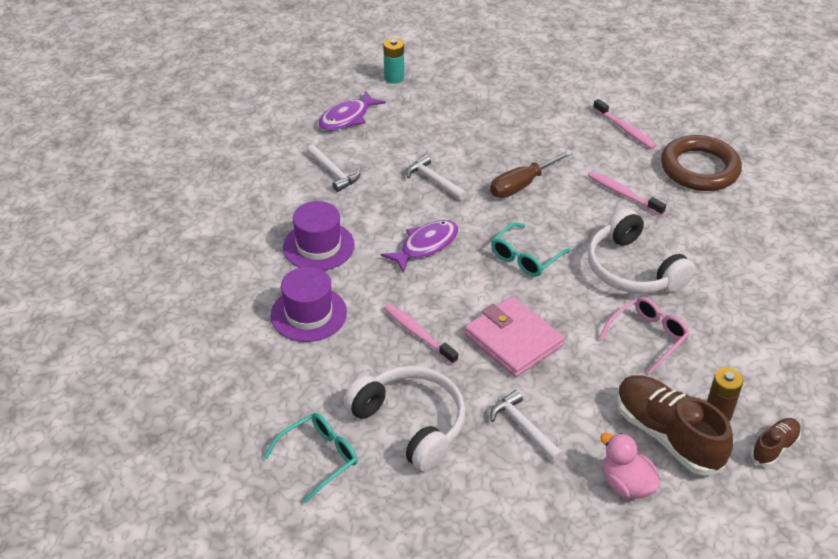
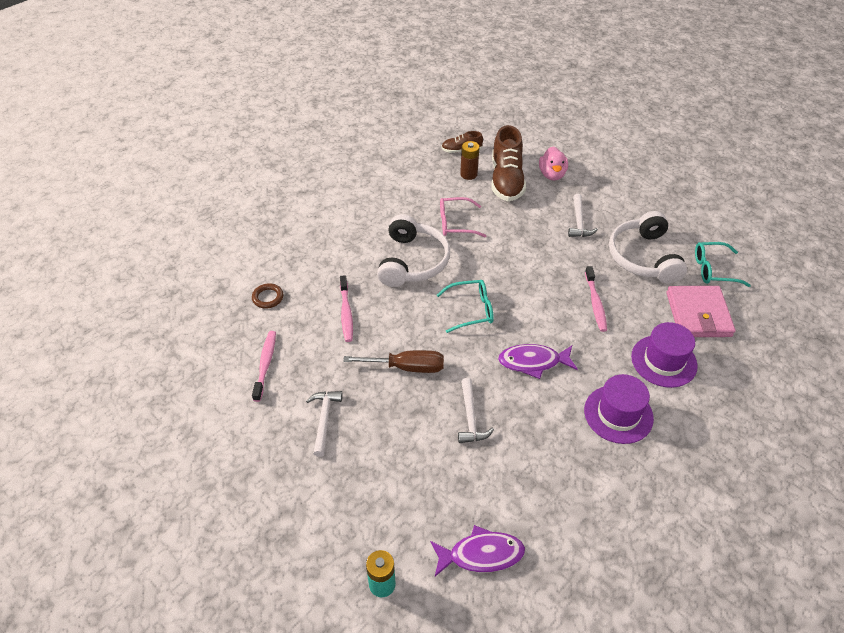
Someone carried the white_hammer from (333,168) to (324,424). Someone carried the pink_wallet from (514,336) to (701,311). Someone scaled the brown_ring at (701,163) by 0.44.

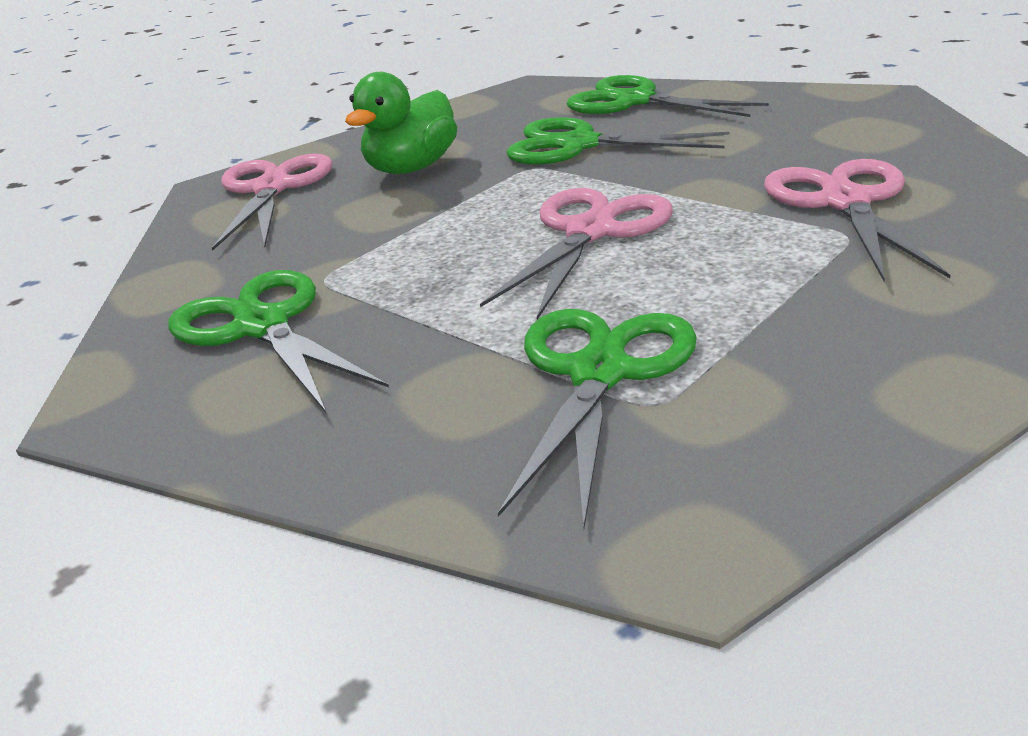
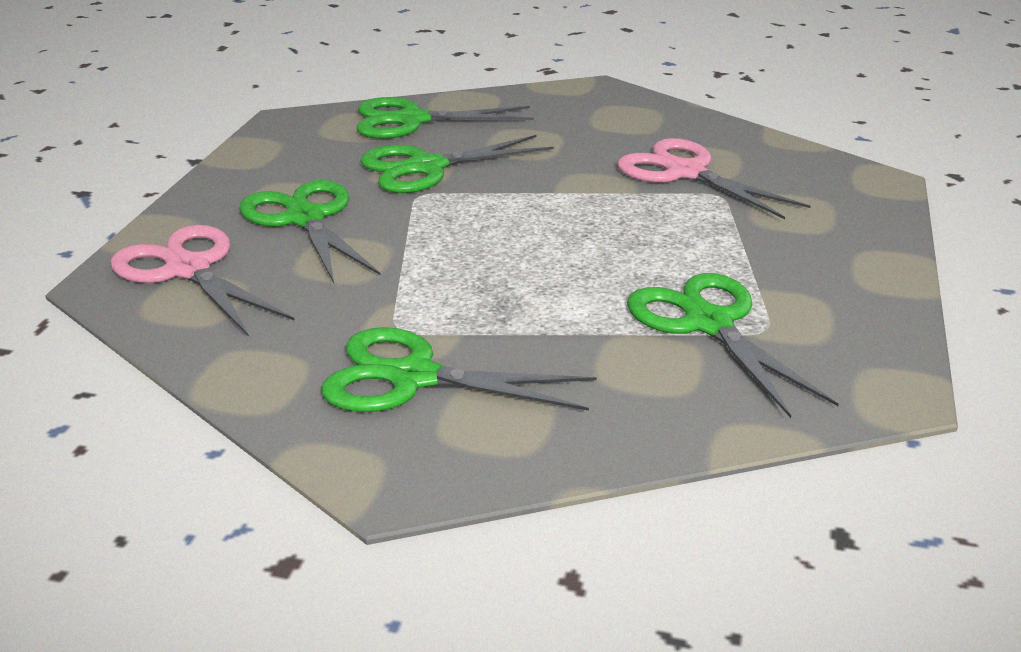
Someone took away the pink_scissors at (576,254). Someone swapped the green_duck at (401,123) for the green_scissors at (310,231).

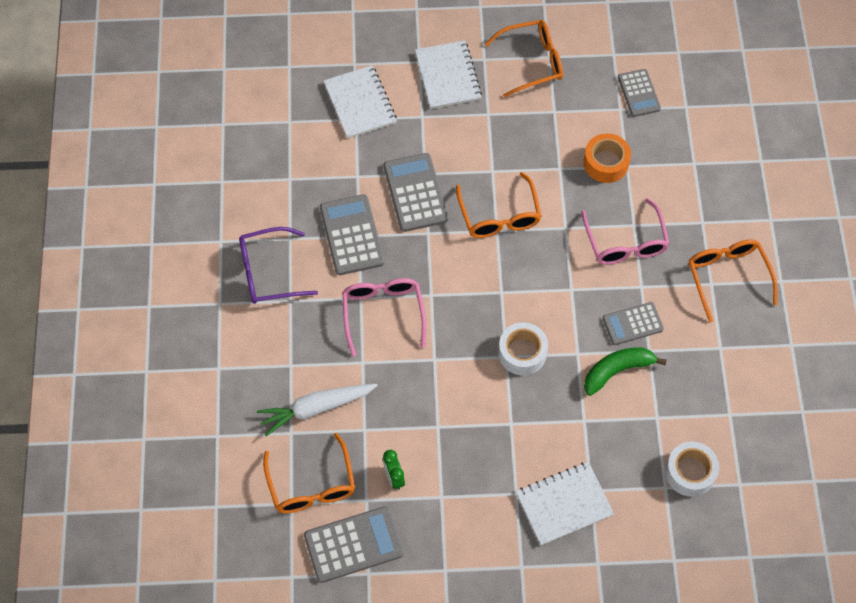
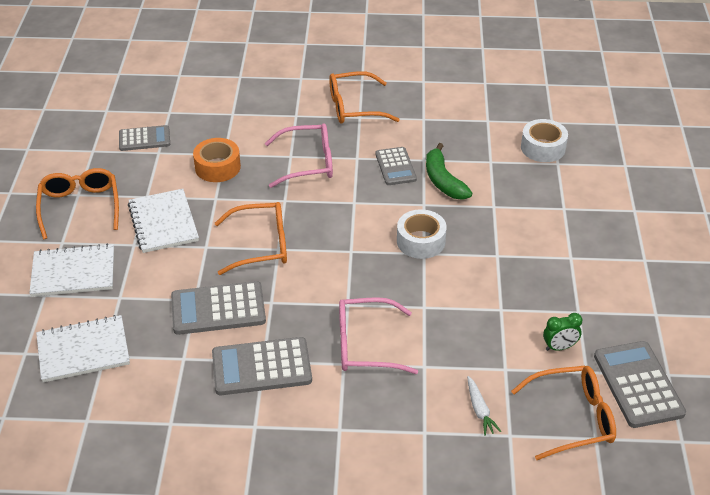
Someone took away the purple_glasses at (278,265). Someone carried the white_notebook from (565,503) to (163,221). Someone scaled the white_carrot at (317,410) by 0.53.

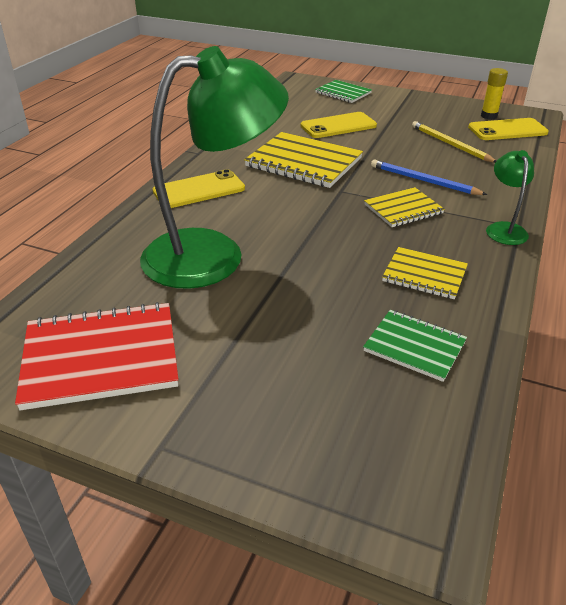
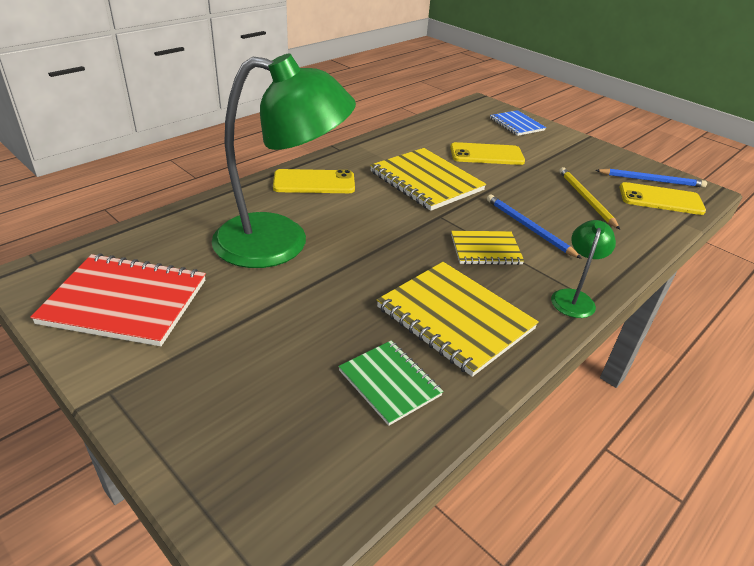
Someone swapped the yellow_glue_stick at (494,94) for the blue_pencil at (651,178). Someone repainted the green_notebook at (343,91), which became the blue_notebook at (518,123). Someone scaled the yellow_notebook at (425,273) by 1.70.

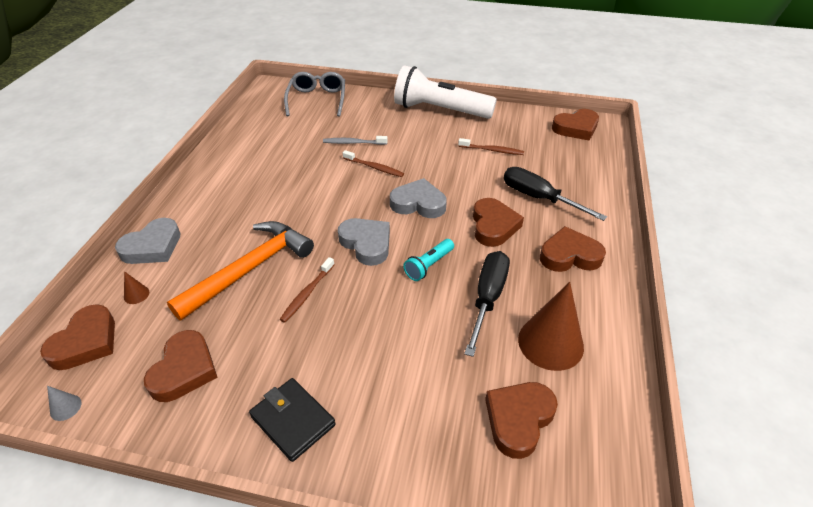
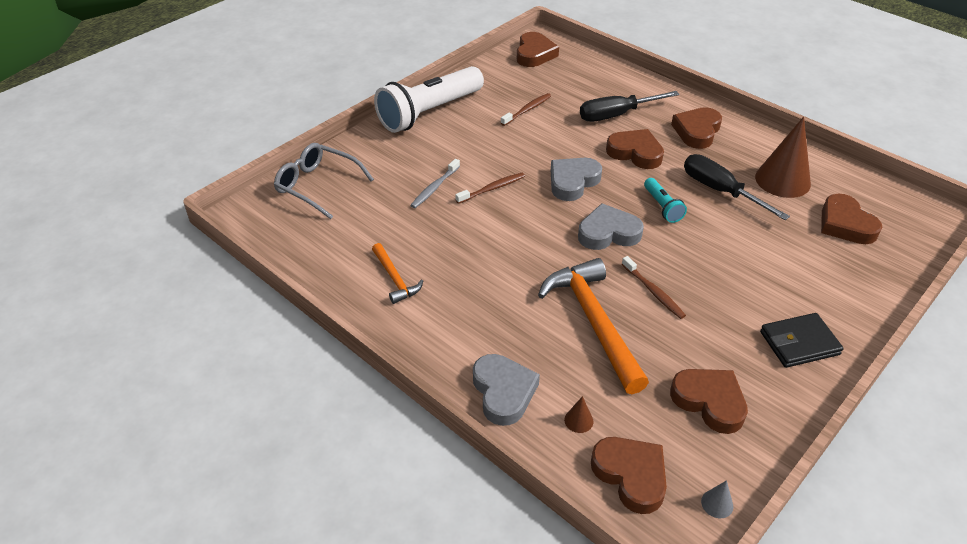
Someone put down the orange_hammer at (397,273).

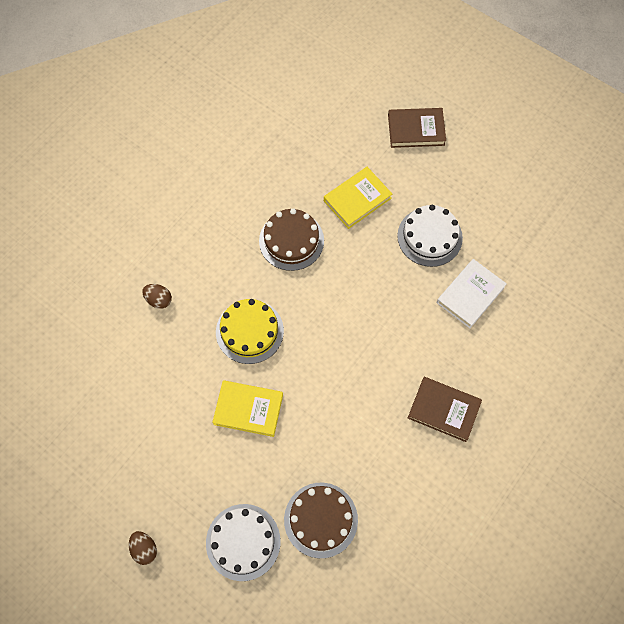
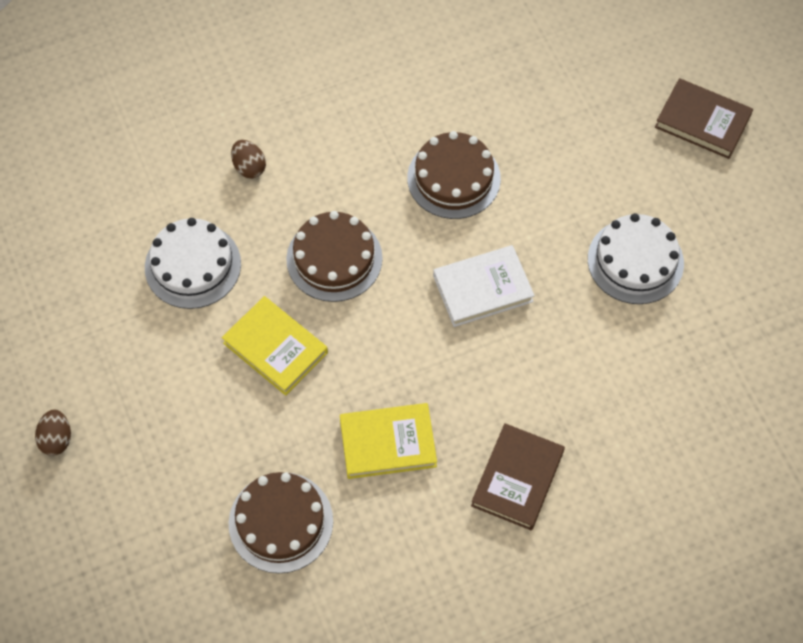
Someone carried the white_cake from (243,542) to (193,263). Someone carried the yellow_book from (358,198) to (388,441). Someone carried the white_book from (472,293) to (484,286). Someone repainted the yellow_cake at (250,331), which became the brown_cake at (334,256). Someone rotated the brown_book at (445,409) by 60 degrees clockwise.

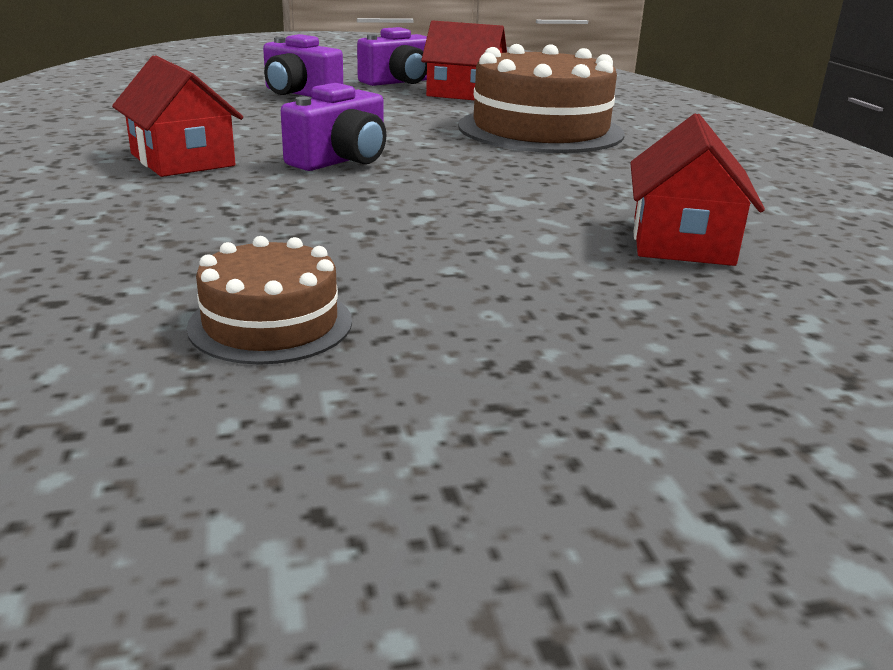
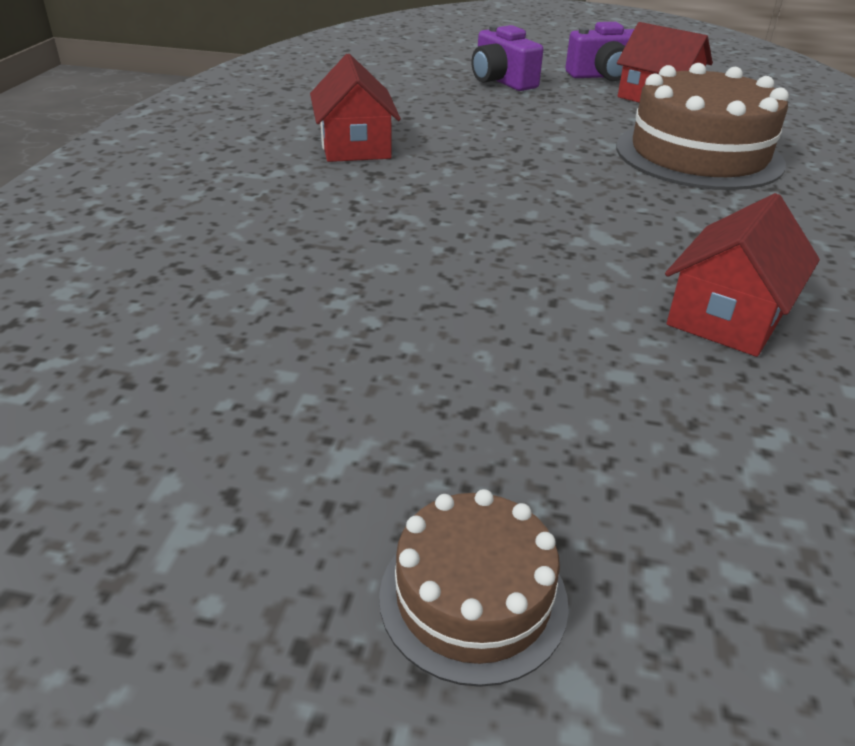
Someone took away the purple_camera at (333,127). Someone carried the brown_cake from (269,300) to (474,588).

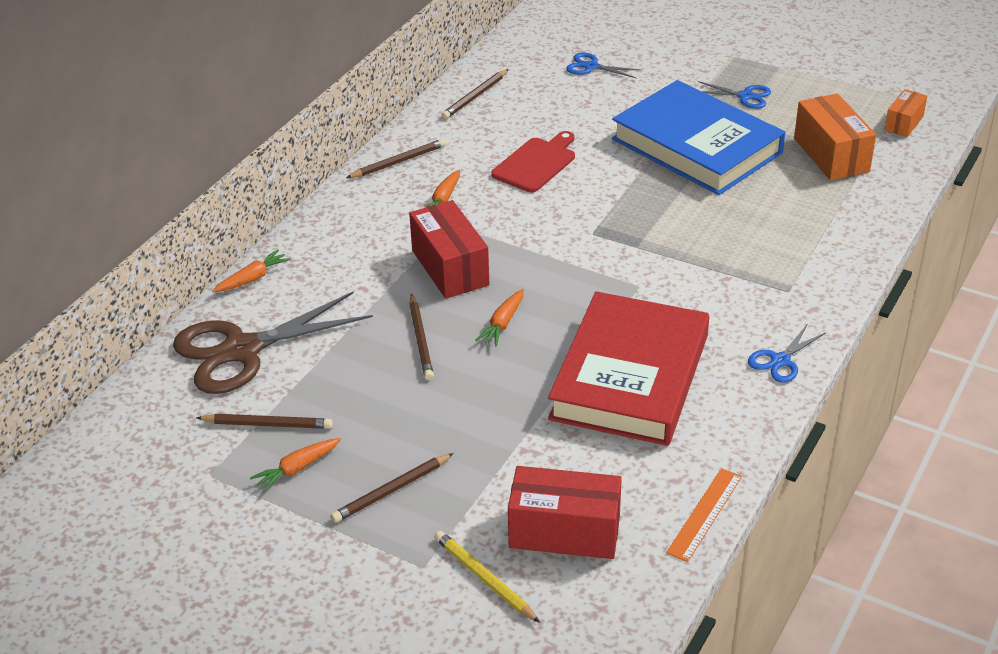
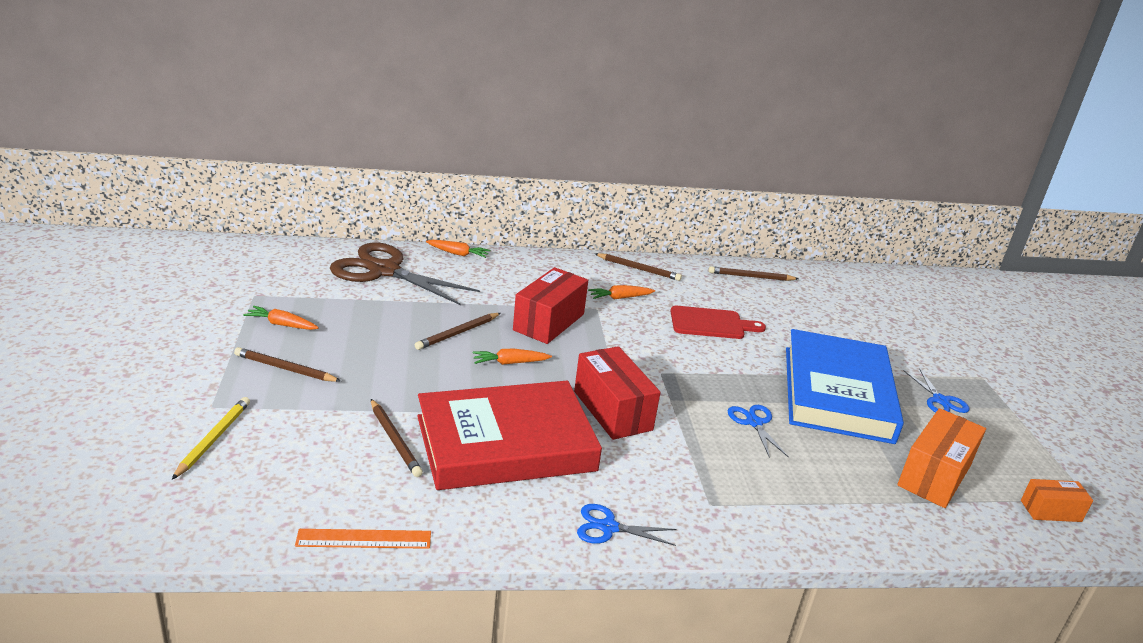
Someone carried the brown_pencil from (264,421) to (397,438). Someone carried the red_box from (565,512) to (617,393). Someone carried the blue_scissors from (603,65) to (758,431).

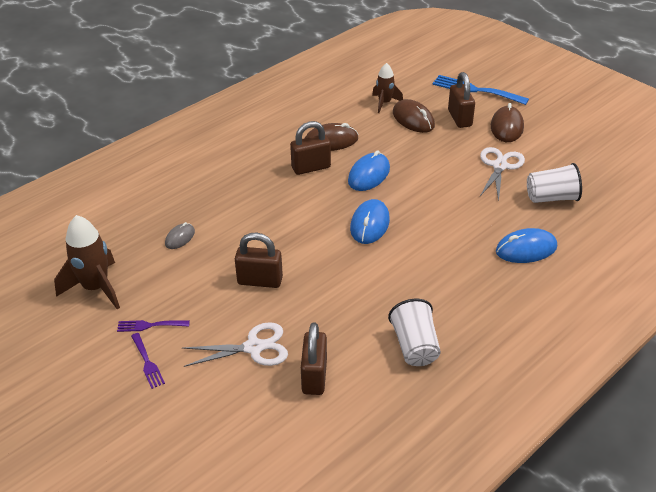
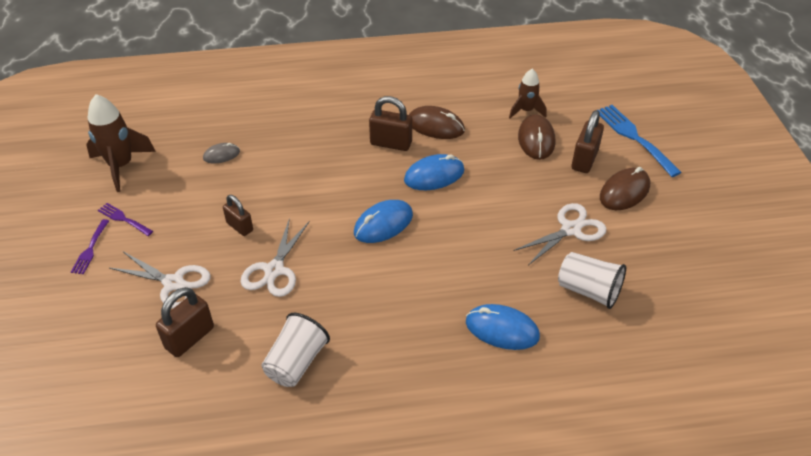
Someone put down the white_scissors at (275,257). Someone scaled the brown_padlock at (259,260) by 0.66.

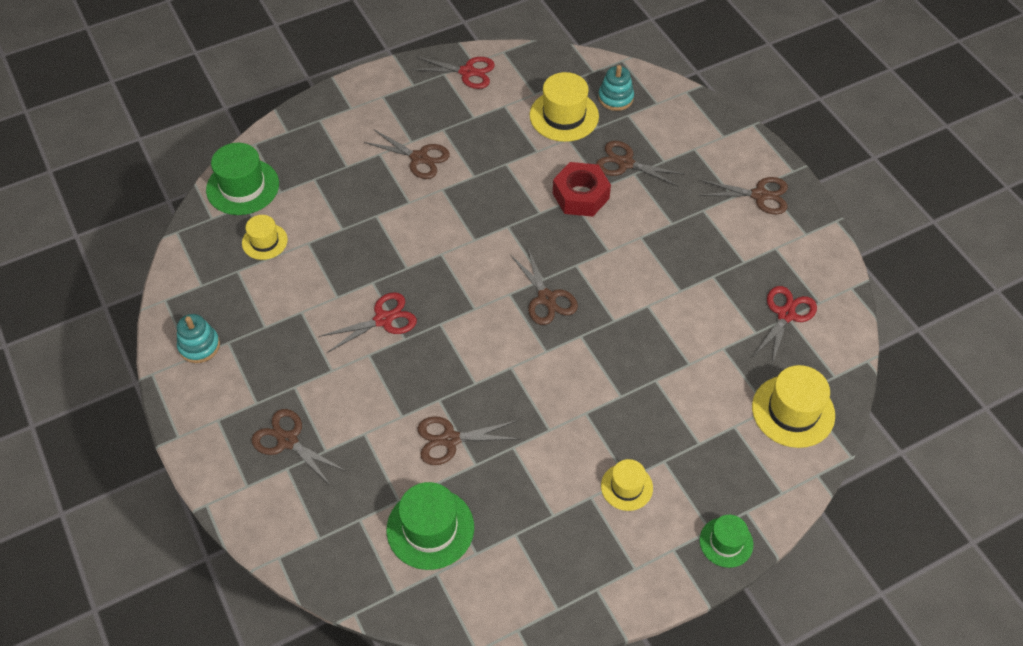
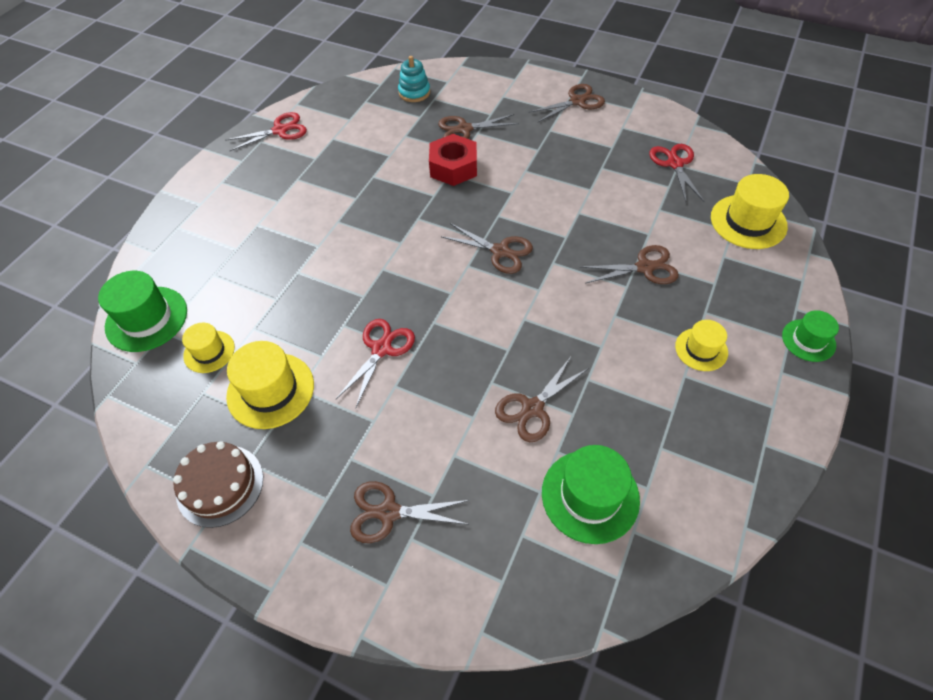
Someone carried the brown_scissors from (407,154) to (630,264). Someone carried the yellow_hat from (564,107) to (270,385). Someone swapped the turquoise_stacking_toy at (198,338) for the brown_cake at (218,484).

